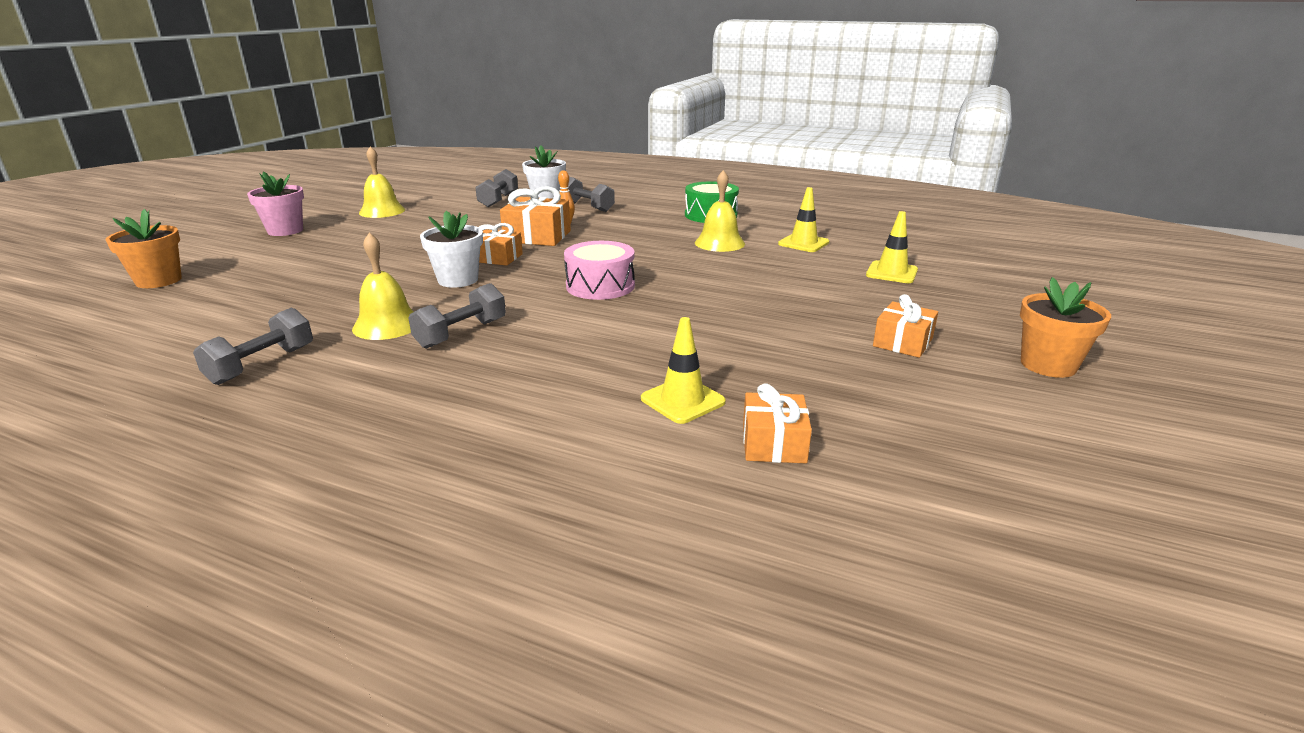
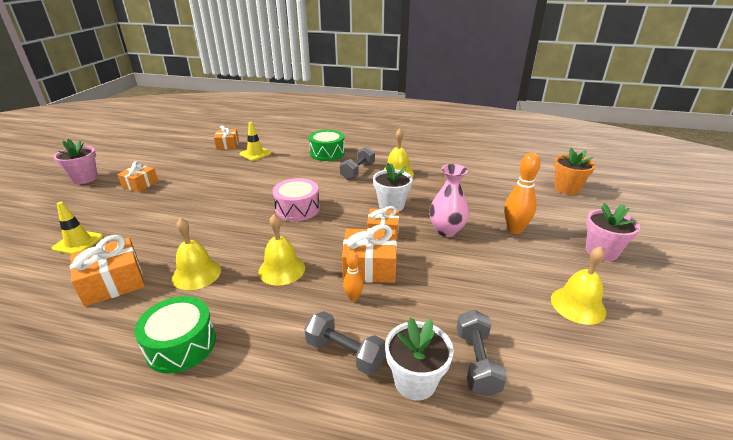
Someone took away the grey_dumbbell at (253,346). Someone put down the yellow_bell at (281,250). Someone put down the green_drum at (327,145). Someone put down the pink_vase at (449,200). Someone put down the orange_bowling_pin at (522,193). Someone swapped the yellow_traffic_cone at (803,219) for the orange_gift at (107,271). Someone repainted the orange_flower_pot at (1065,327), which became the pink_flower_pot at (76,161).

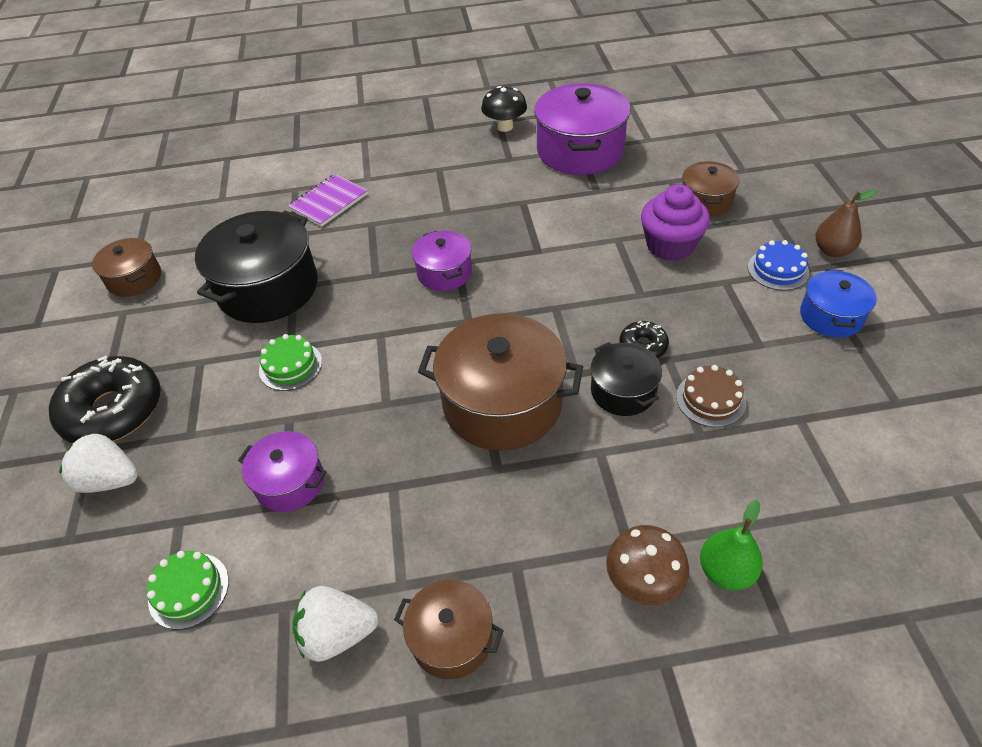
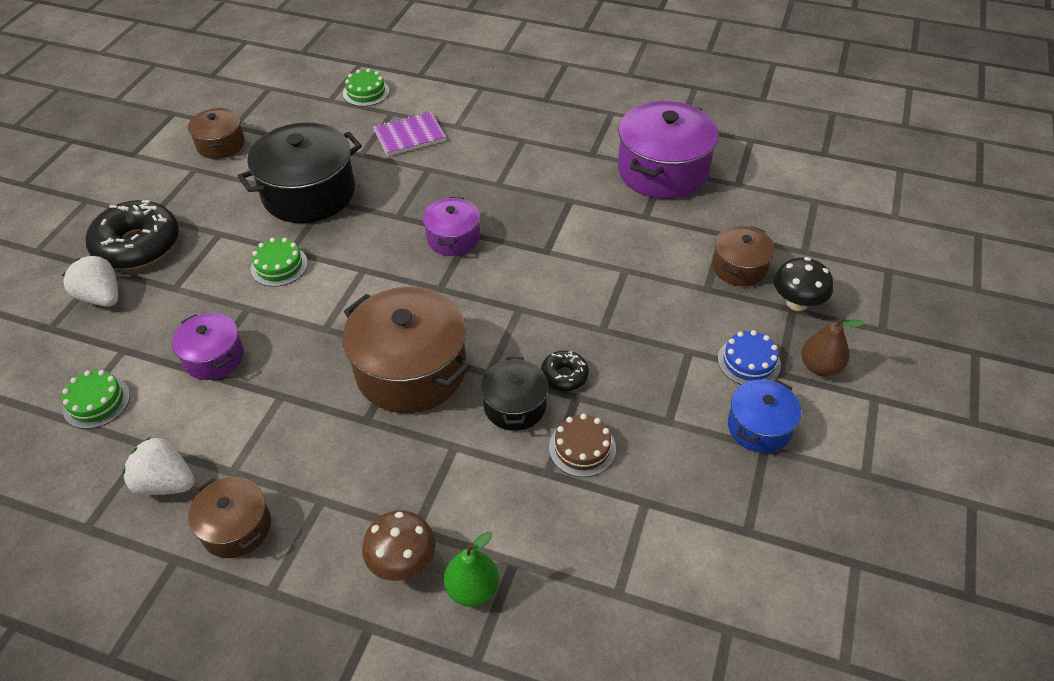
Someone took away the purple_cupcake at (675,222). Someone put down the green_cake at (366,87). Someone carried the black_mushroom from (504,109) to (803,284).

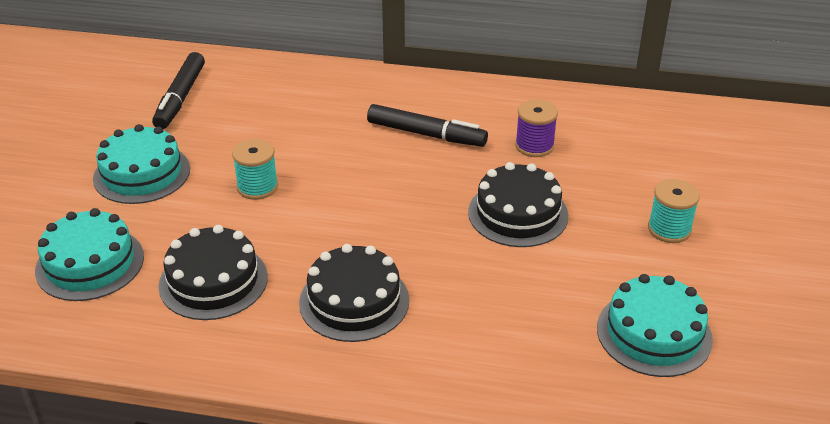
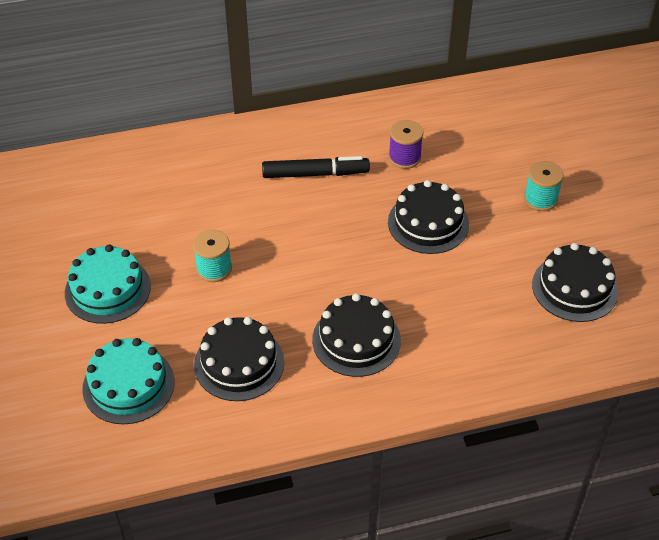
Someone took away the black_marker at (178,90). Someone repainted the turquoise_cake at (655,325), which became the black_cake at (575,282).

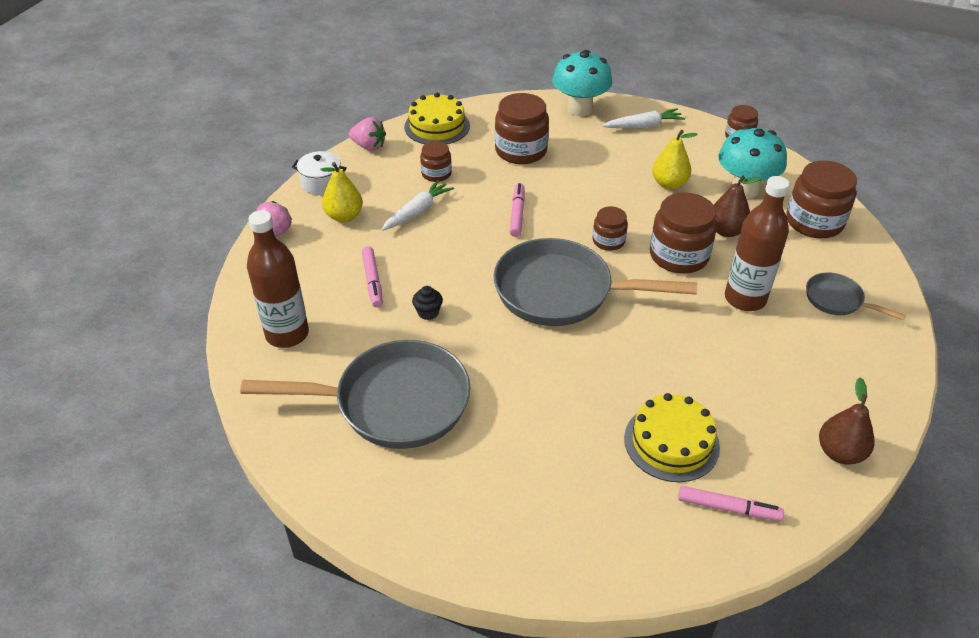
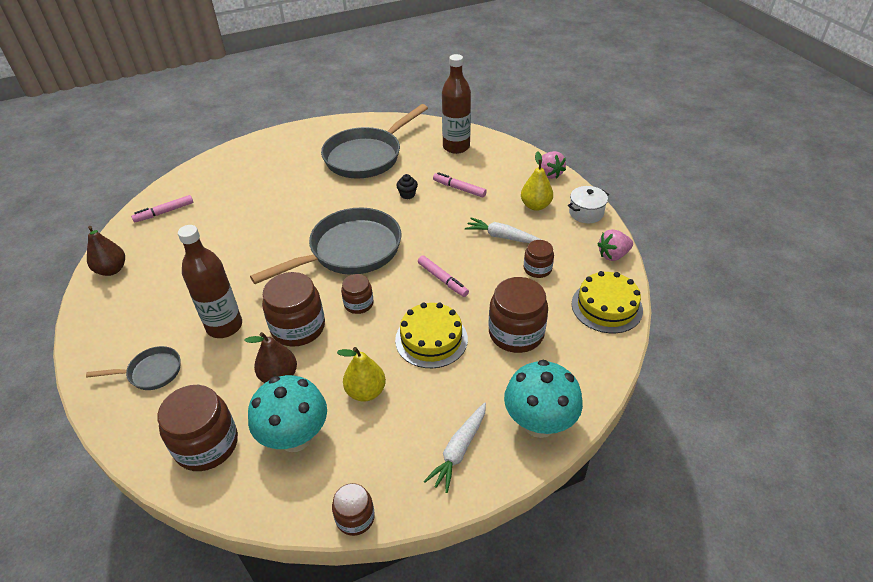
Someone carried the yellow_cake from (672,437) to (431,335). Someone rotated the white_carrot at (417,205) by 120 degrees clockwise.

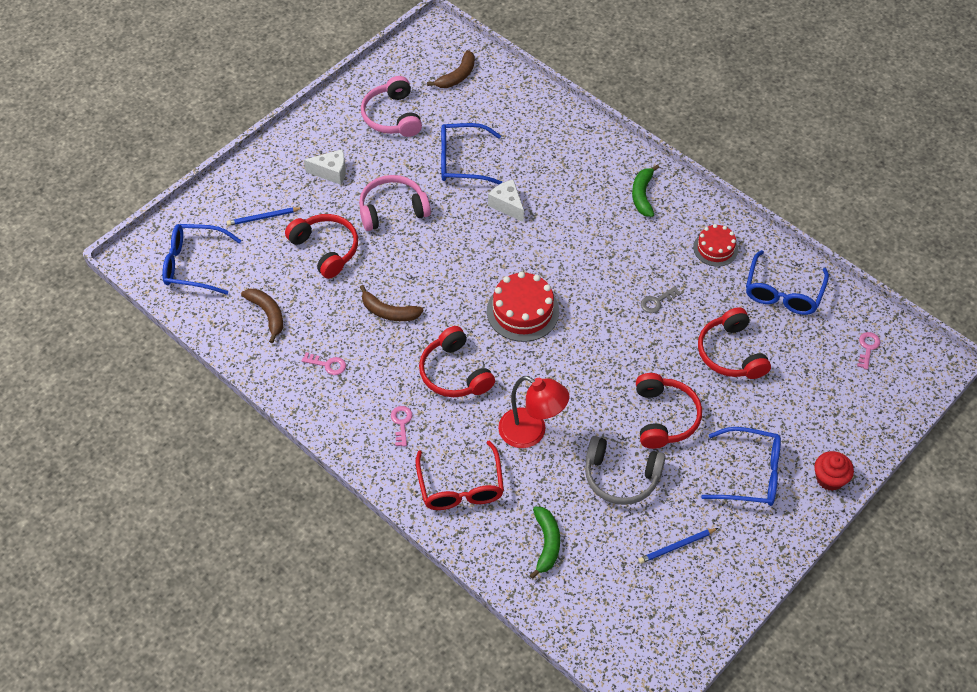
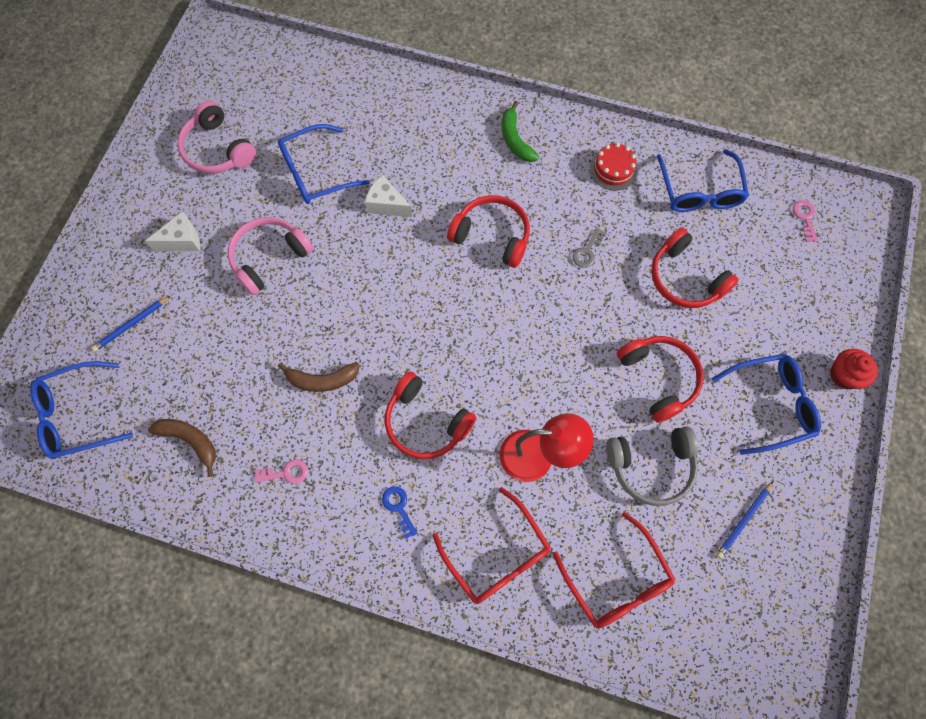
Someone took away the brown_banana at (451,69). Someone took away the red_cake at (523,306). Someone carried the red_headphones from (321,246) to (488,231). Someone swapped the green_banana at (545,542) for the red_glasses at (614,570). Someone repainted the pink_key at (401,426), which became the blue_key at (400,512).

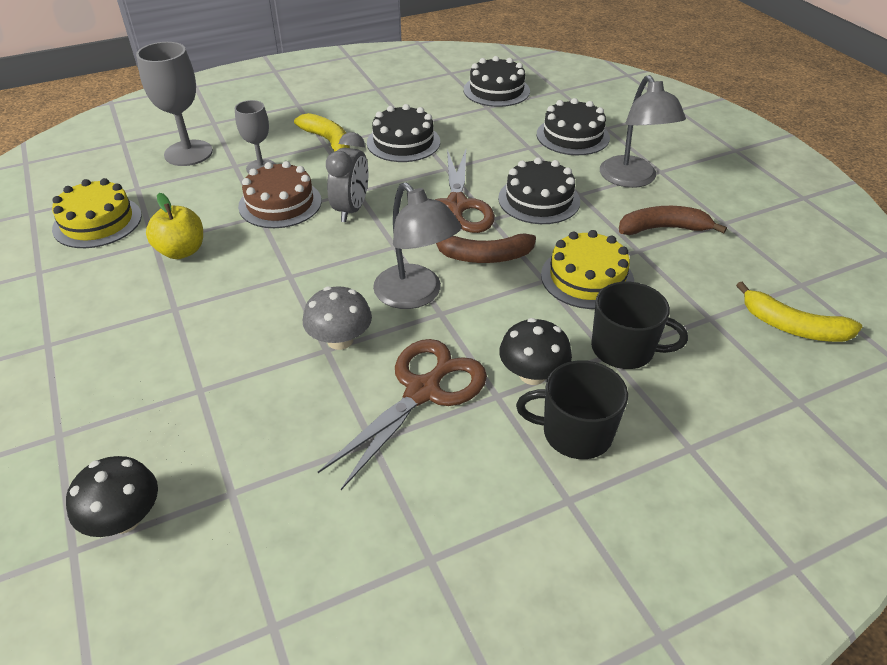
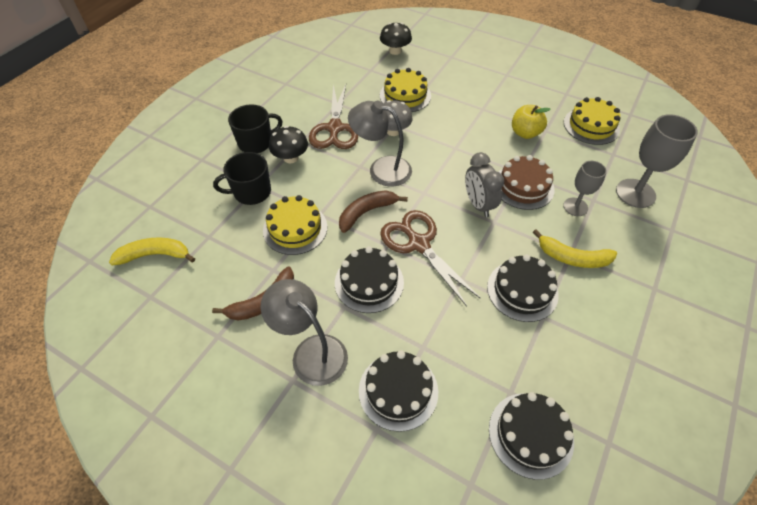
Someone put down the yellow_cake at (405,90).

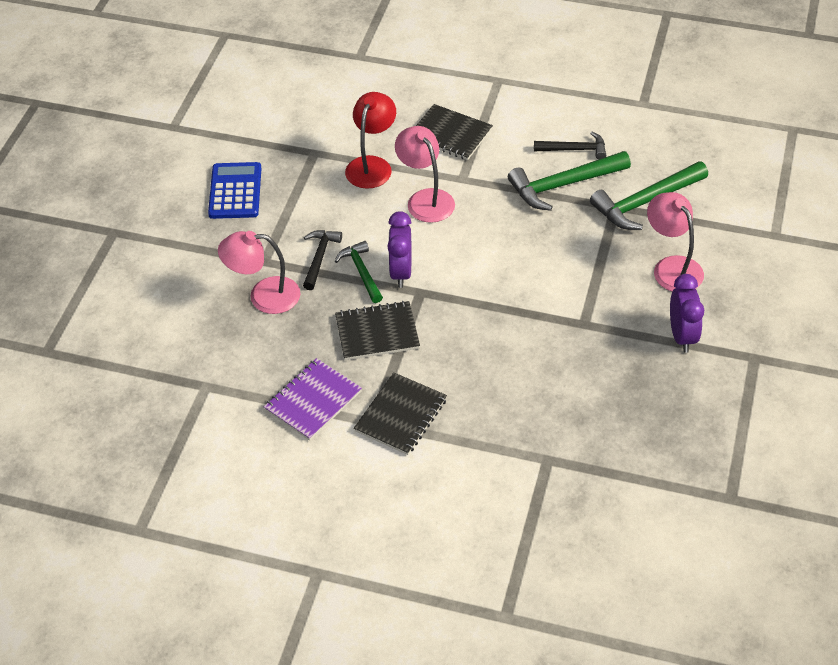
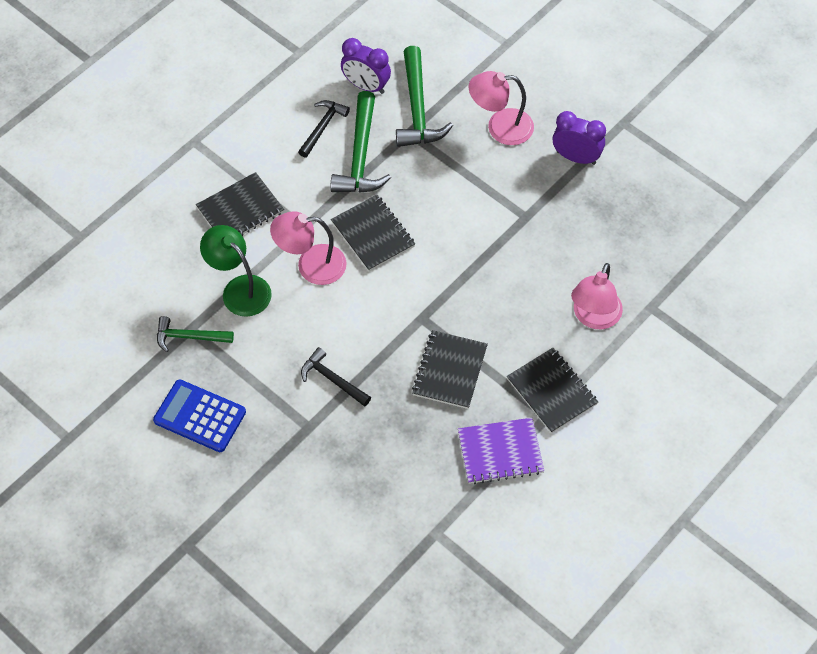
Someone put down the black_notebook at (373,233). Someone carried the pink_lamp from (259,272) to (597,296). Someone carried the green_hammer from (359,272) to (195,334). Someone carried the purple_clock from (399,249) to (366,66). Someone repainted the red_lamp at (370,140), which became the green_lamp at (236,271). Someone rotated the purple_notebook at (313,399) by 75 degrees counterclockwise.

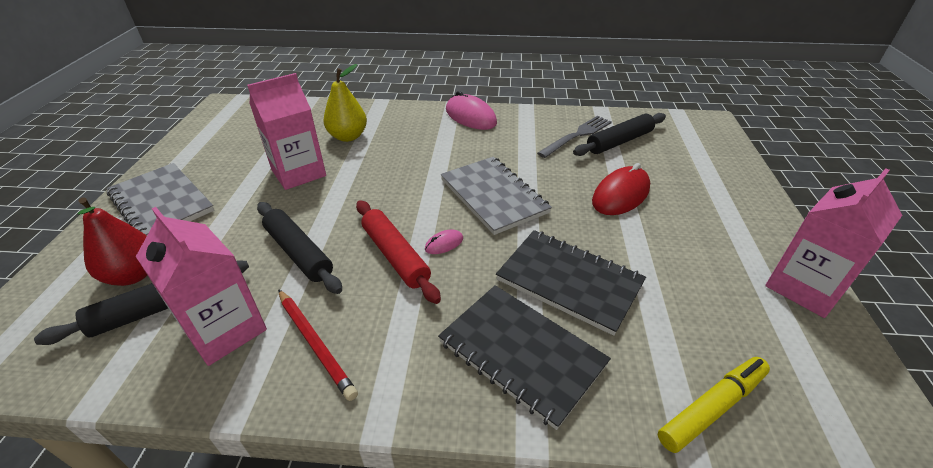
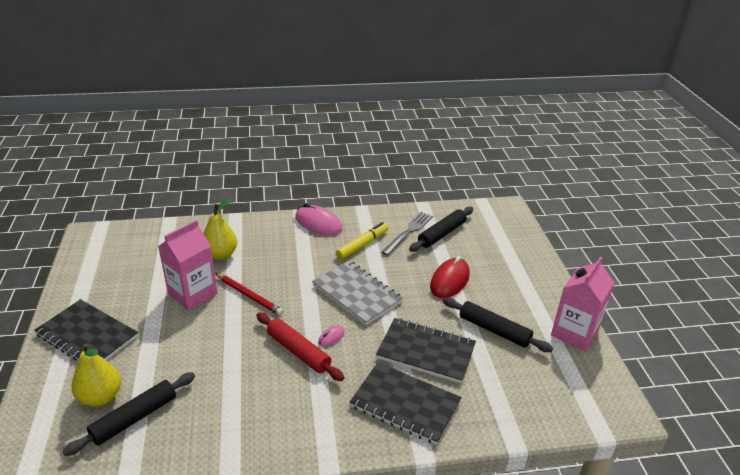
Someone took away the pink_carton at (201,286). Someone carried the black_rolling_pin from (299,248) to (498,324). Someone carried the red_pencil from (318,345) to (249,294). Someone carried the yellow_marker from (714,405) to (362,240). Someone repainted the red_pear at (112,241), which became the yellow_pear at (96,374). Someone repainted the grey_notebook at (161,199), which became the black_notebook at (86,330).

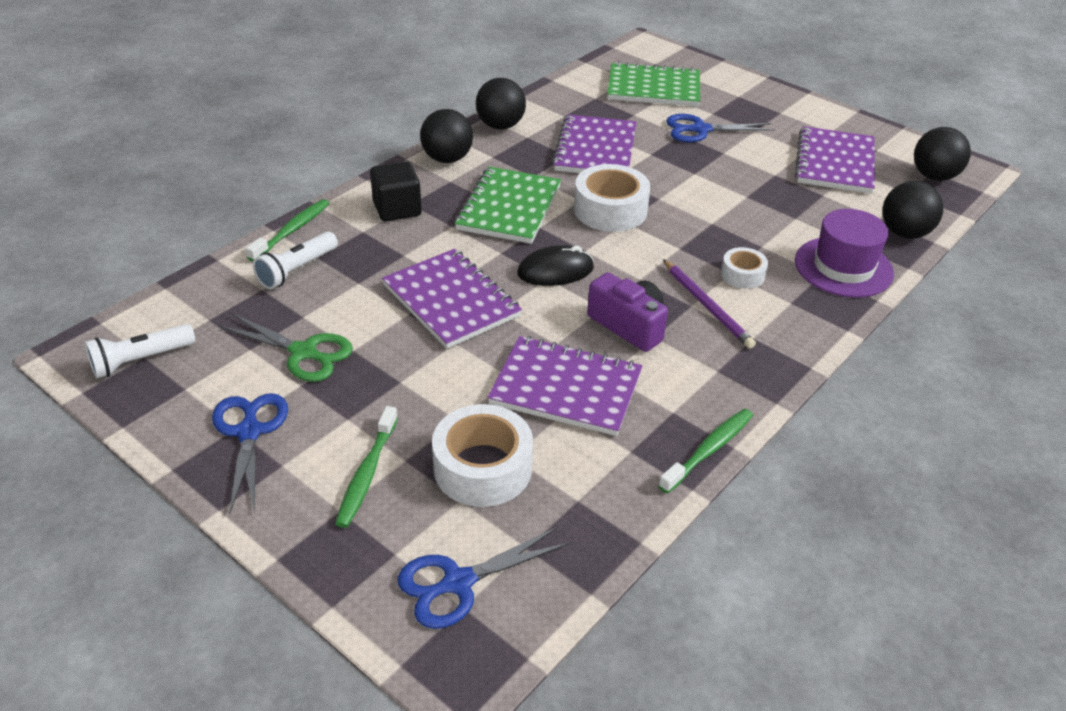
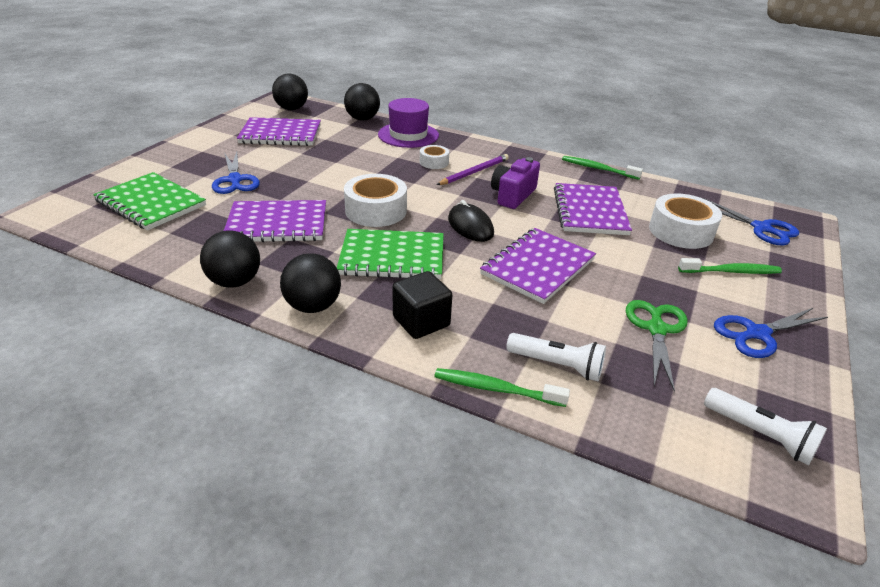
Someone rotated the green_notebook at (653,84) by 45 degrees counterclockwise.

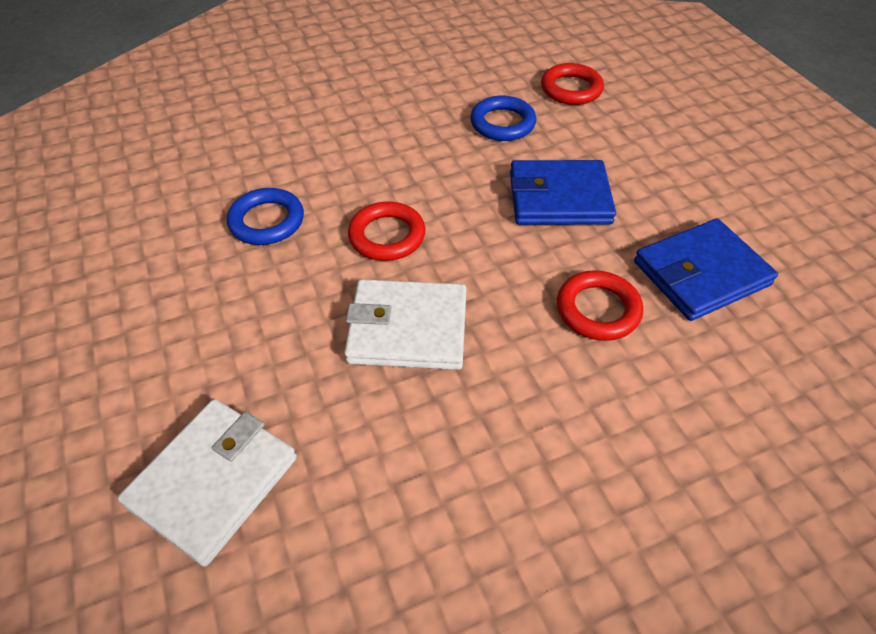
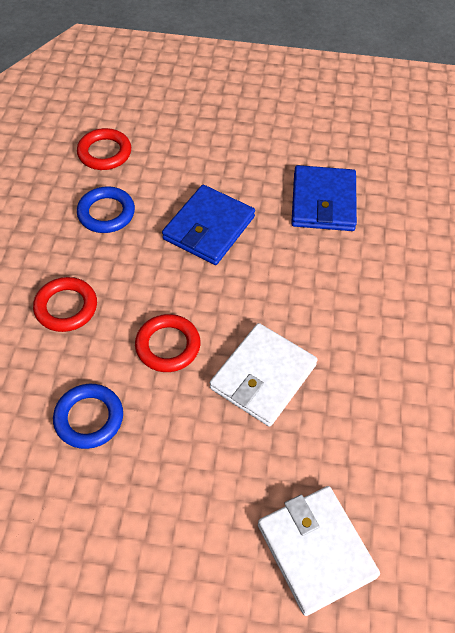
Someone carried the red_ring from (600,305) to (65,304).

